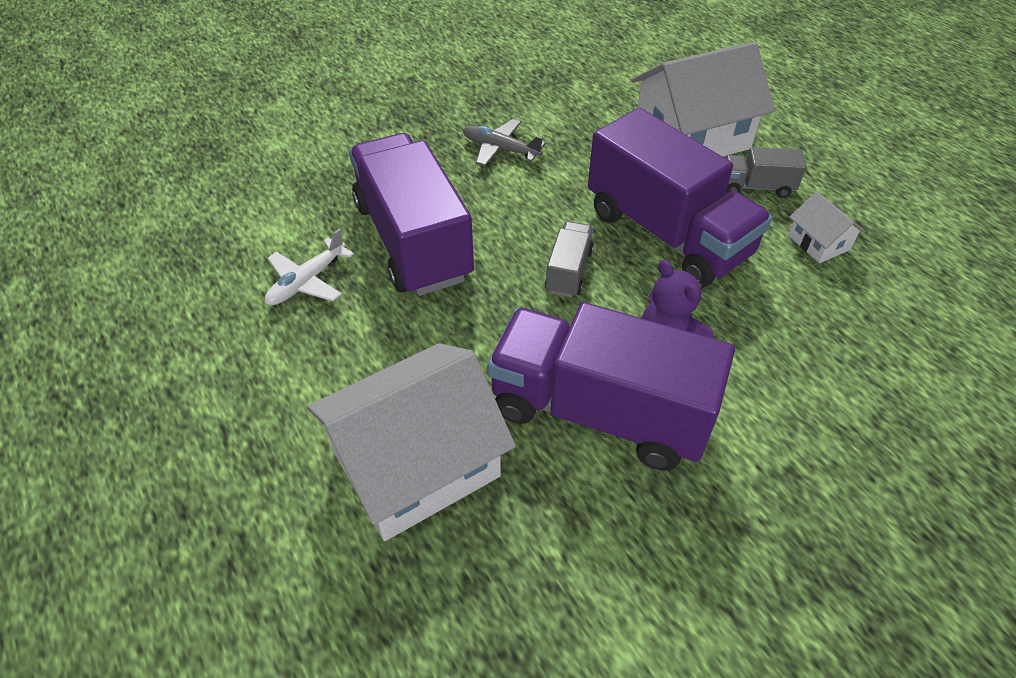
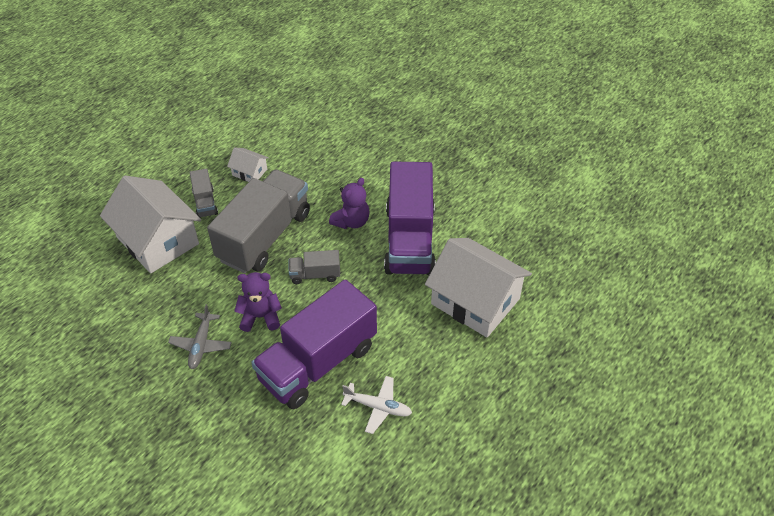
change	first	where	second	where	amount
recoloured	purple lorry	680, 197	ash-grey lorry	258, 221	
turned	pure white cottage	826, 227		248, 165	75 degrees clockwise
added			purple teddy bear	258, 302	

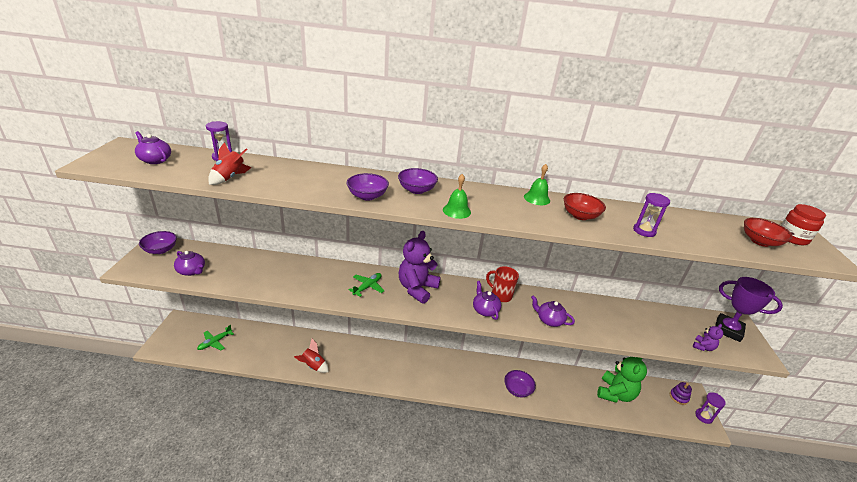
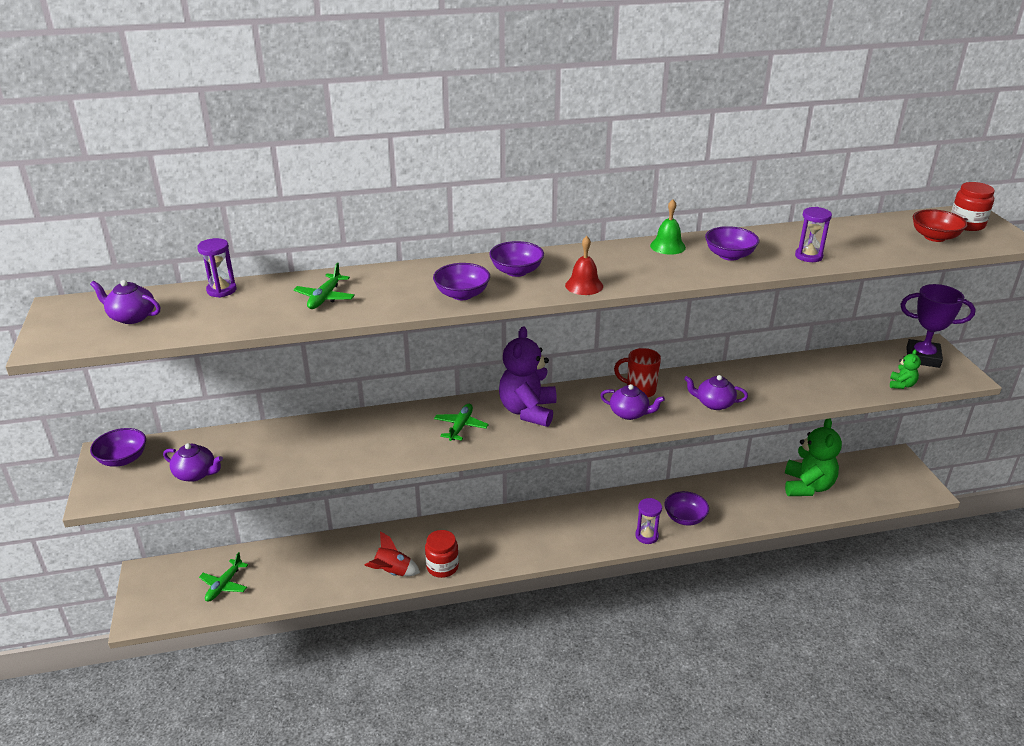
change	first	where	second	where	amount
removed	scarlet spaceship	230, 163			
recoloured	emerald school bell	457, 196	scarlet school bell	584, 265	
recoloured	scarlet bowl	585, 206	purple bowl	732, 243	
turned	purple china teapot	487, 300		632, 402	150 degrees clockwise
recoloured	purple teddy bear	708, 337	emerald teddy bear	905, 369	
removed	purple stacking rings	681, 393			
moved	purple sand timer	710, 408		648, 521	
added			emerald plane	324, 286	
added			scarlet jar	442, 554	

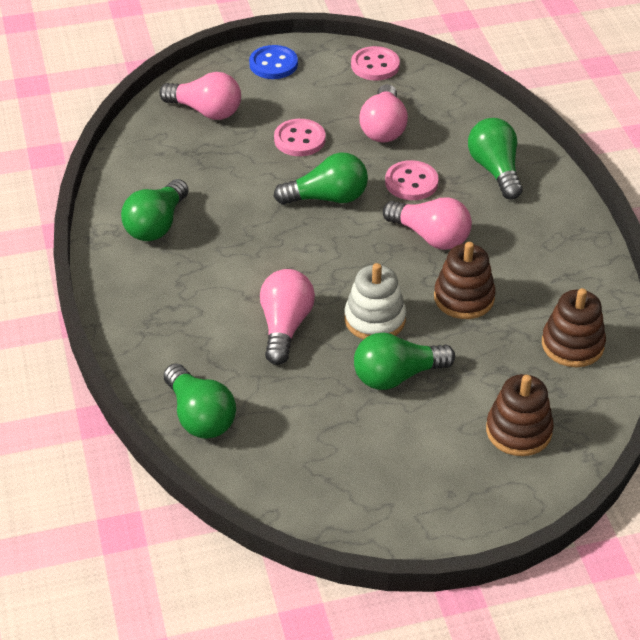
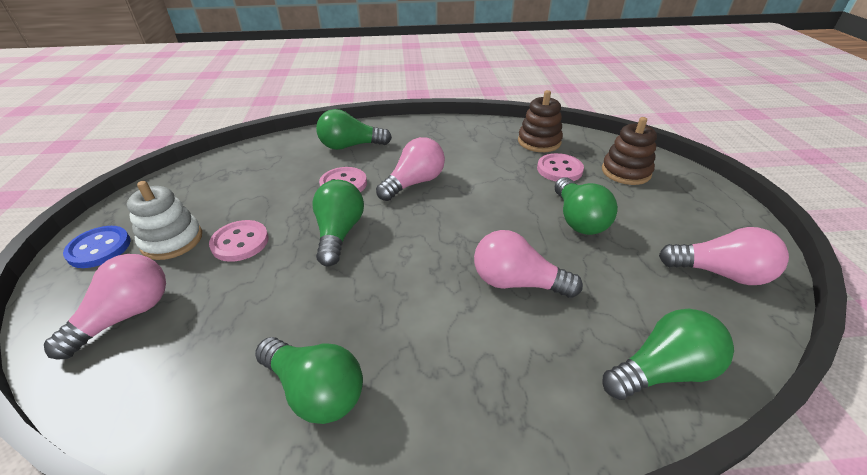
change	first	where	second	where	amount
moved	rosy button	375, 63		560, 167	
moved	rosy light bulb	383, 113		724, 256	
removed	brown stacking rings	464, 280			
moved	pure white stacking rings	375, 301		164, 220	

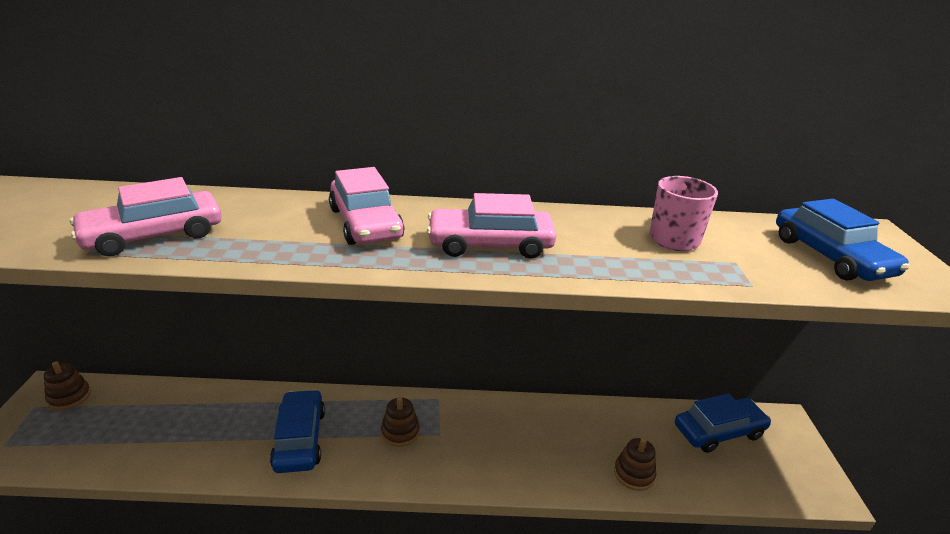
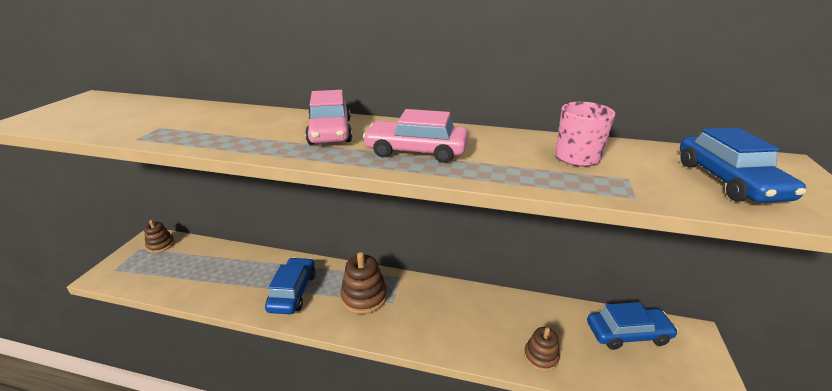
change	first	where	second	where	amount
removed	rosy car	146, 216			
resized	brown stacking rings	400, 422		363, 283	x1.59

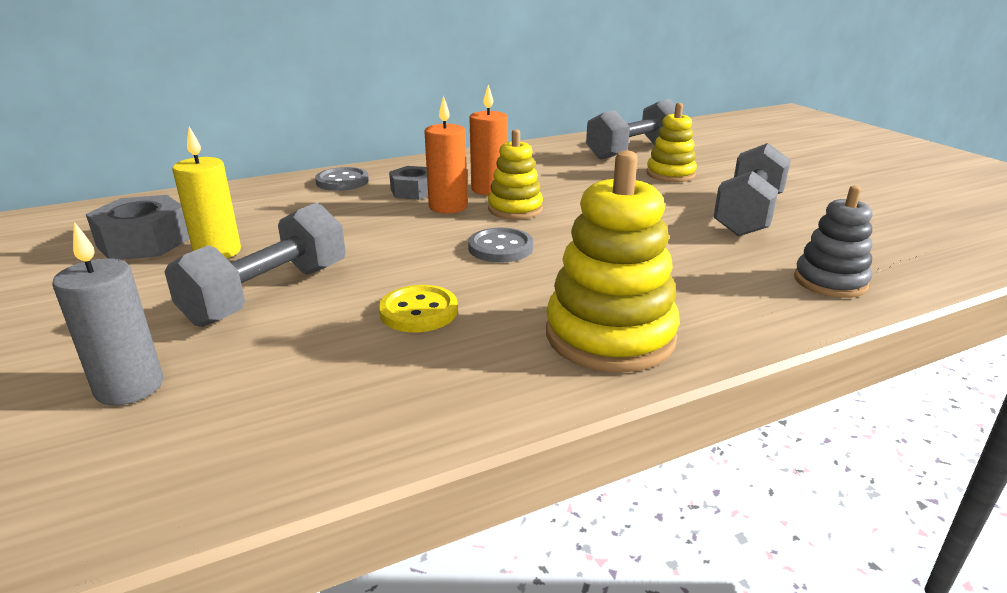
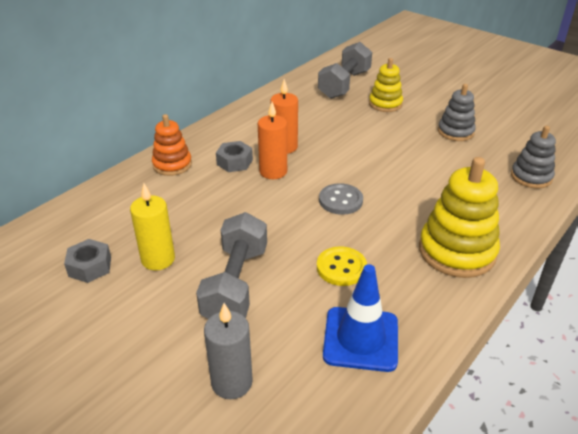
change	first	where	second	where	amount
removed	yellow stacking rings	515, 174			
replaced	ash-grey dumbbell	752, 189	ash-grey stacking rings	457, 112	
replaced	ash-grey button	342, 179	orange stacking rings	172, 145	
resized	ash-grey hexagon nut	137, 227		87, 261	x0.66
added			royal blue traffic cone	360, 318	

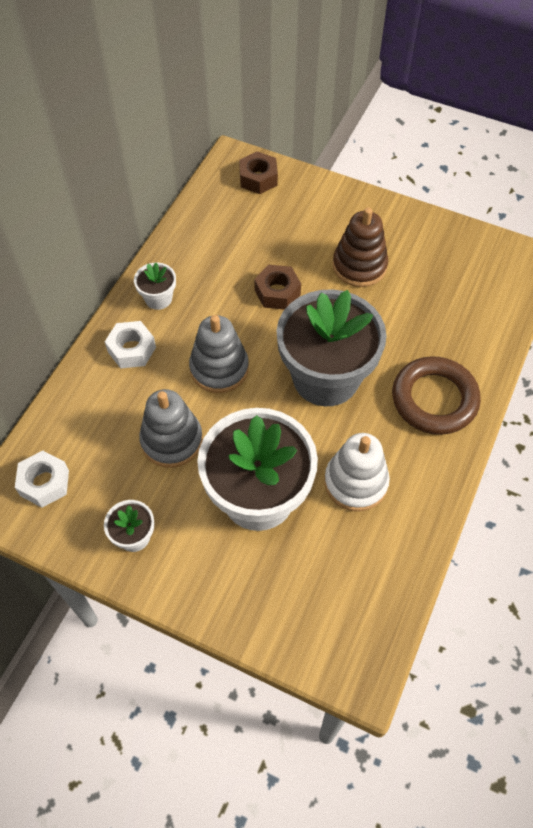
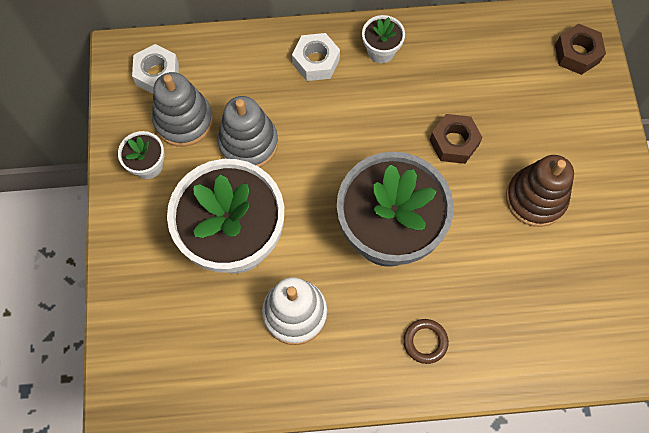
change	first	where	second	where	amount
moved	ash-grey stacking rings	219, 354		182, 109	
resized	brown torus	436, 395		426, 341	x0.48

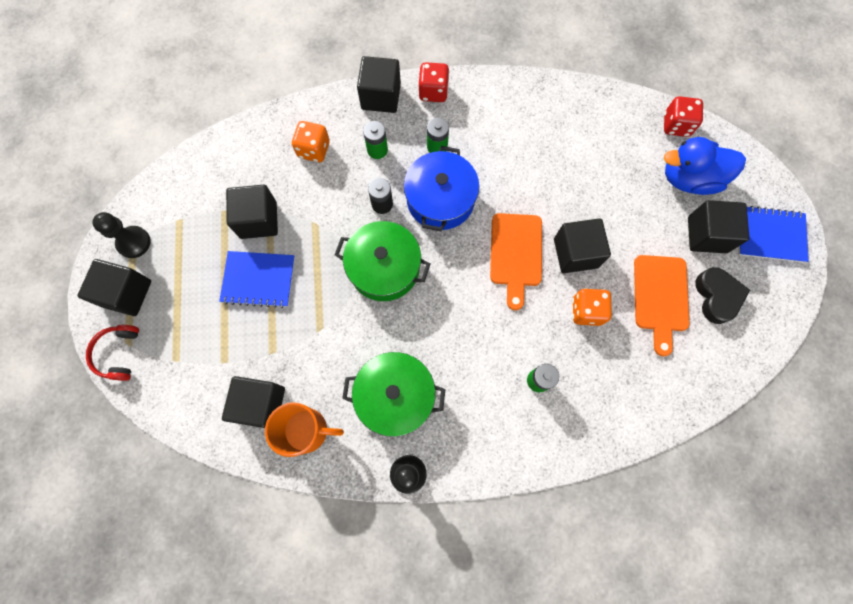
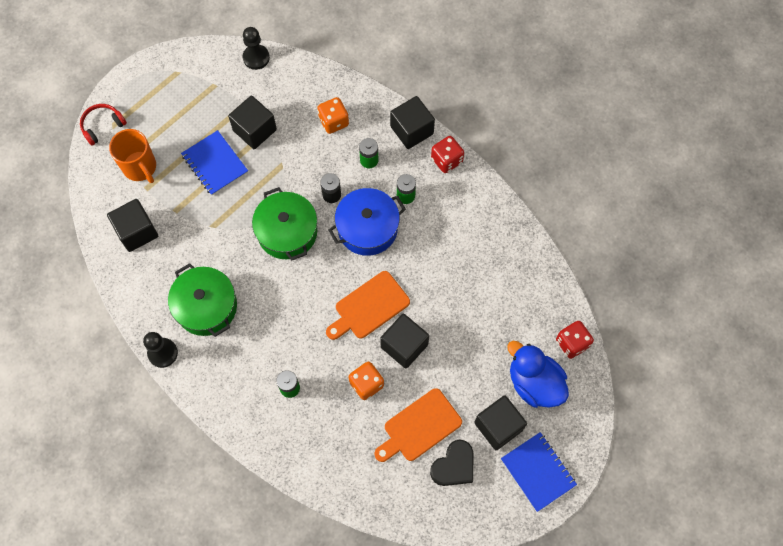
change	first	where	second	where	amount
moved	black game pawn	121, 235		256, 48	
removed	black block	114, 287			
moved	orange mug	304, 429		132, 156	

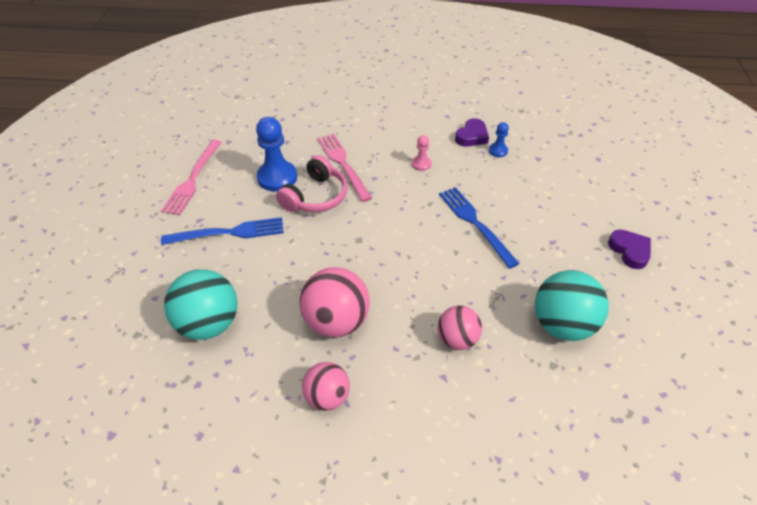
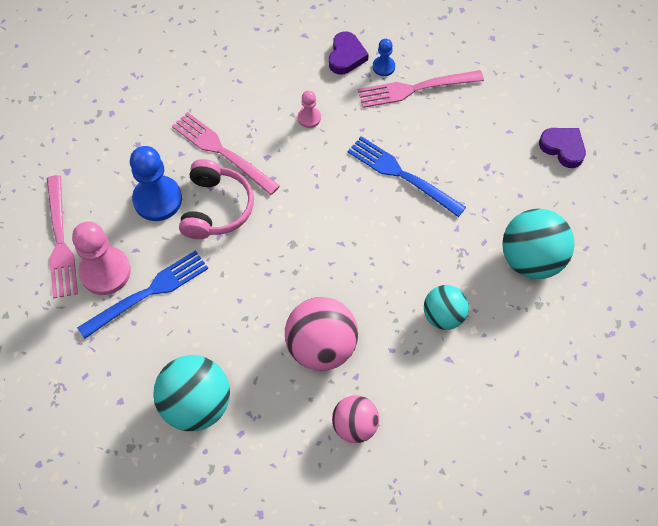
change	first	where	second	where	amount
recoloured	rosy ball	459, 328	teal ball	446, 307	
added			rosy fork	421, 89	
added			rosy game pawn	101, 258	

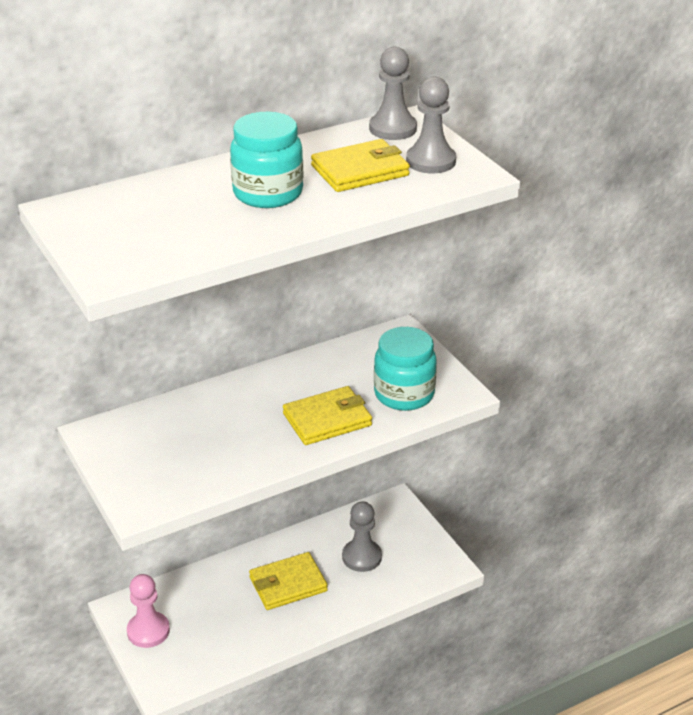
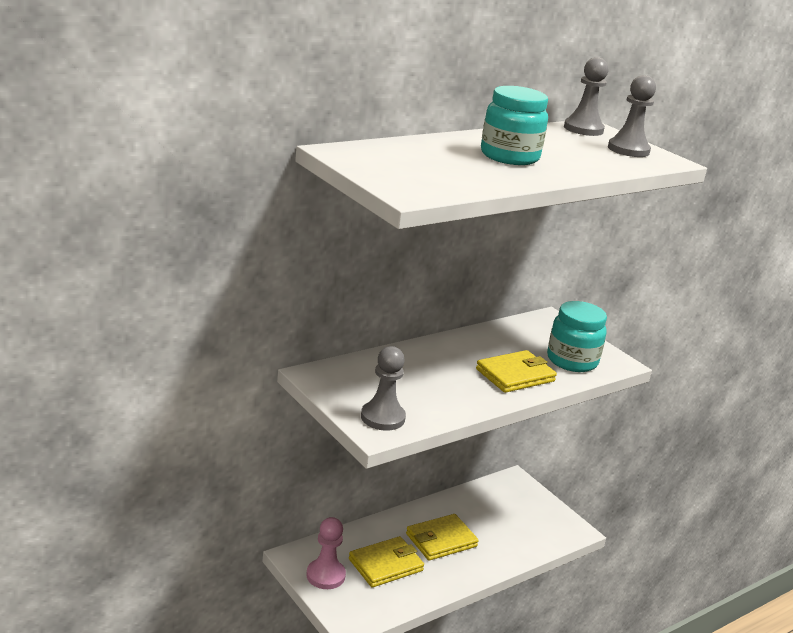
change	first	where	second	where	amount
moved	yellow wallet	360, 165		386, 561	
moved	ash-grey game pawn	362, 536		383, 388	

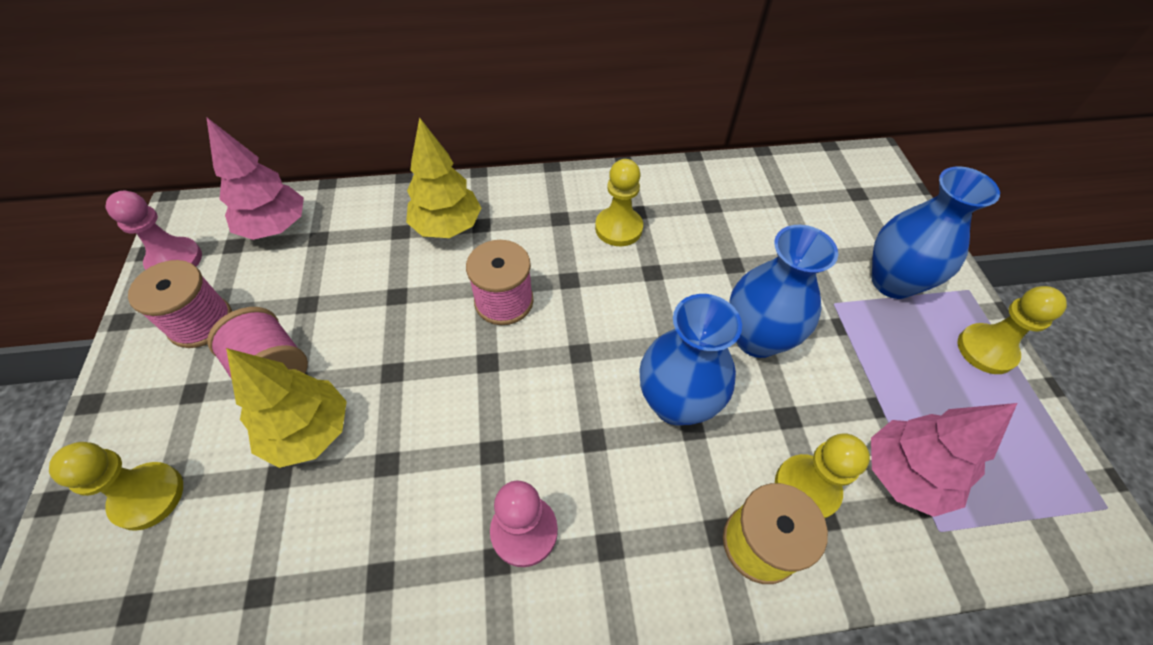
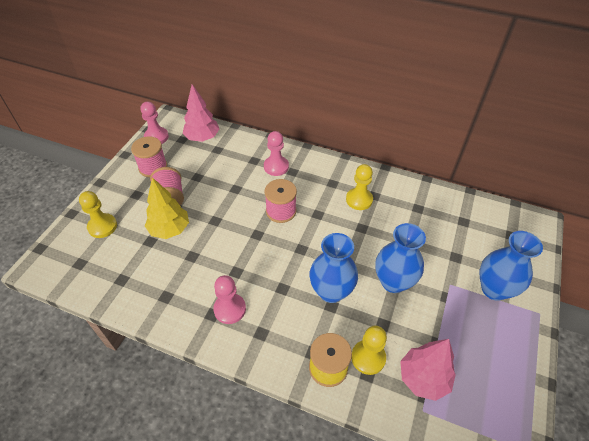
change	first	where	second	where	amount
replaced	yellow fir tree	444, 177	rosy game pawn	276, 153	
removed	yellow game pawn	1012, 330			

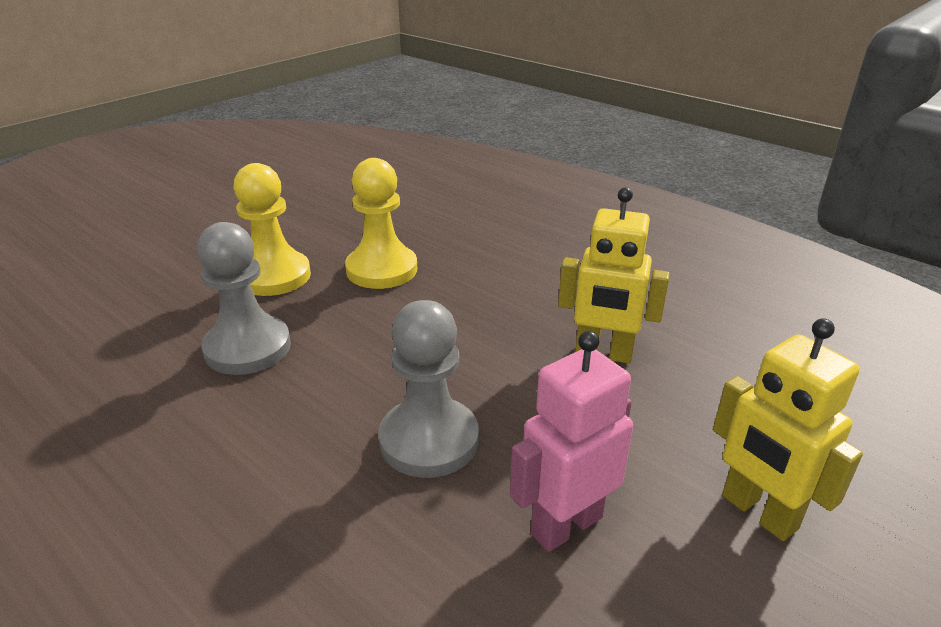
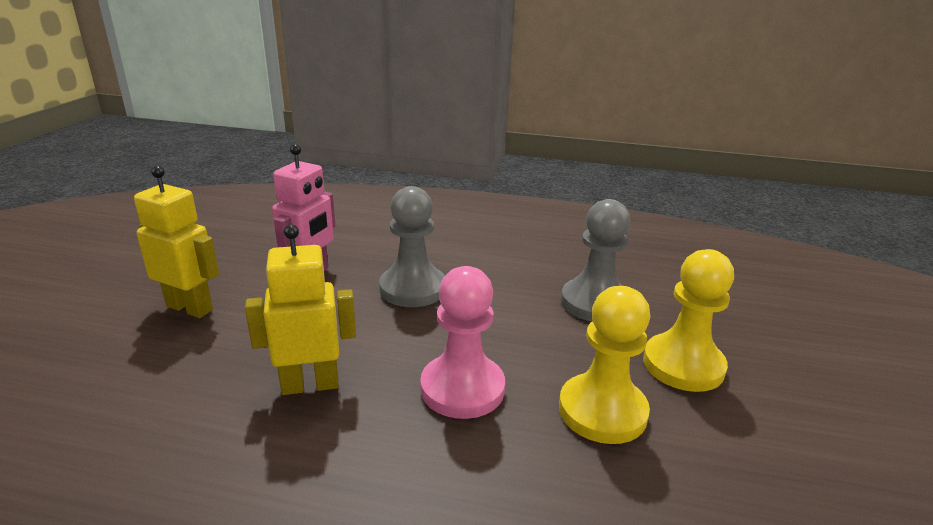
change	first	where	second	where	amount
added			rosy game pawn	462, 342	

